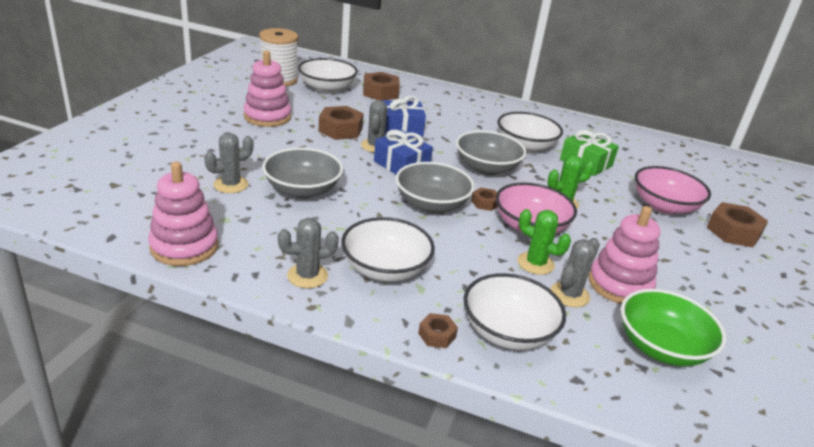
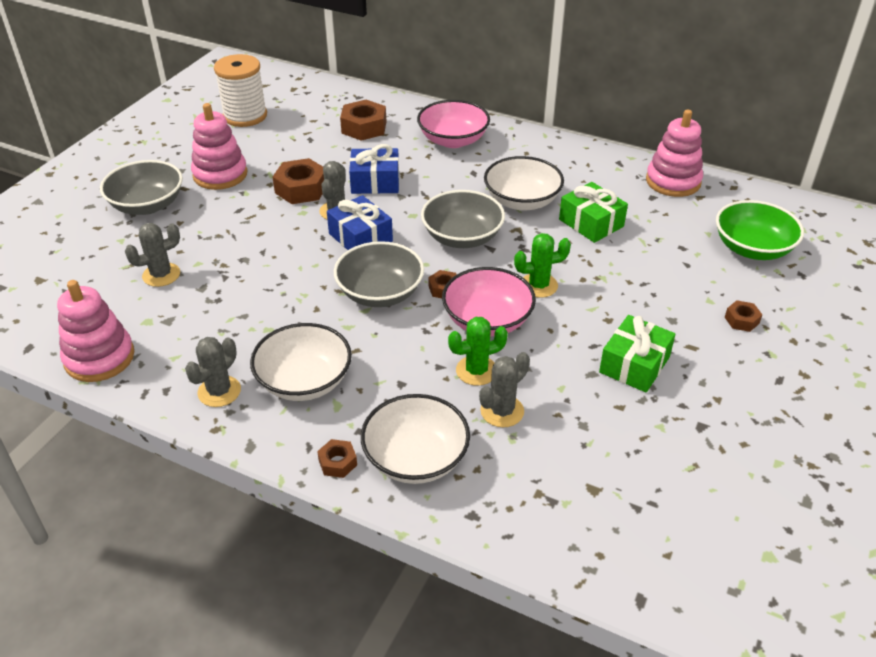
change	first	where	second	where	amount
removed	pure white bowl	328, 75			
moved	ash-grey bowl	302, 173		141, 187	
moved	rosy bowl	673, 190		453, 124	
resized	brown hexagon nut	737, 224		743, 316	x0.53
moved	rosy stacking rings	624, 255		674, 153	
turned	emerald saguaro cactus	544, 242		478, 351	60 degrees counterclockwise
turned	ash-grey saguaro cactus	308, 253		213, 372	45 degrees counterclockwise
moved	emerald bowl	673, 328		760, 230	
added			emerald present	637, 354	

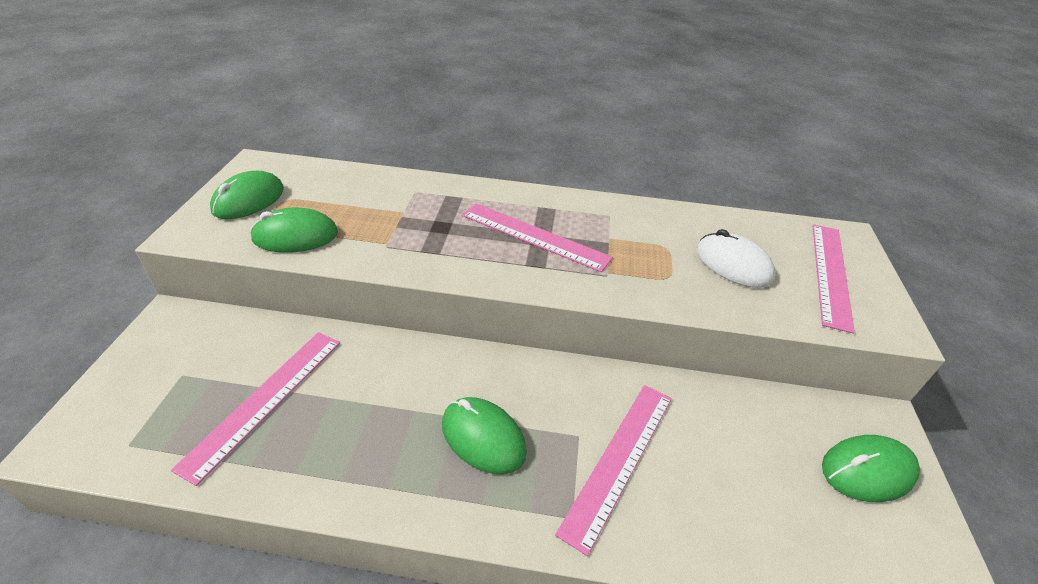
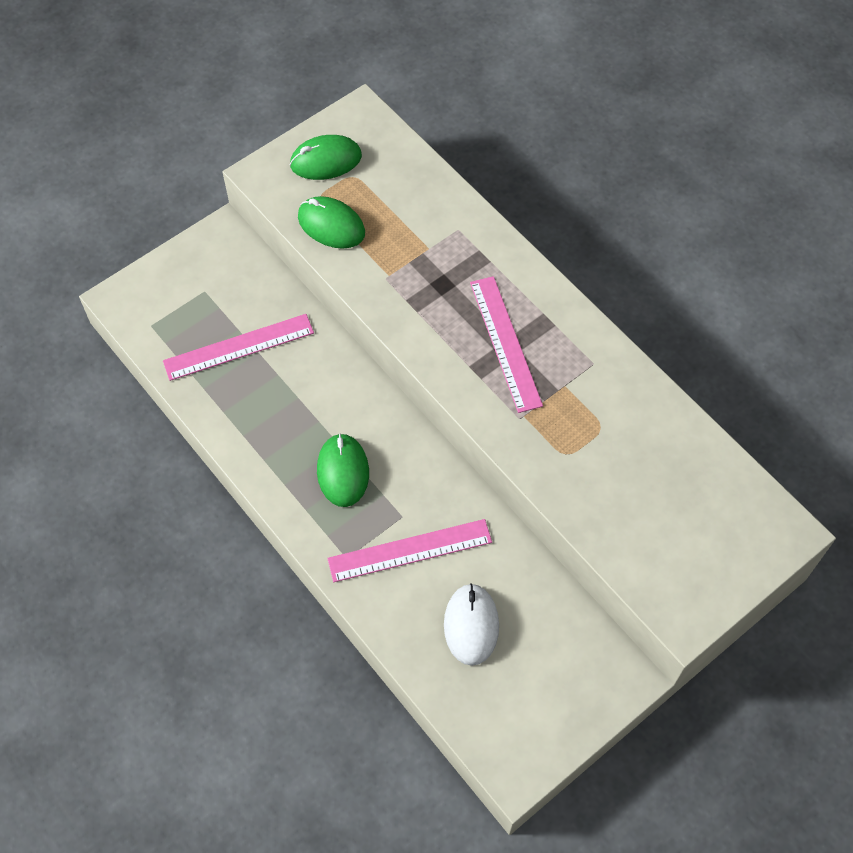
change	first	where	second	where	amount
removed	rosy straightedge	834, 279			
moved	pure white computer mouse	736, 258		471, 624	
removed	emerald computer mouse	871, 468			

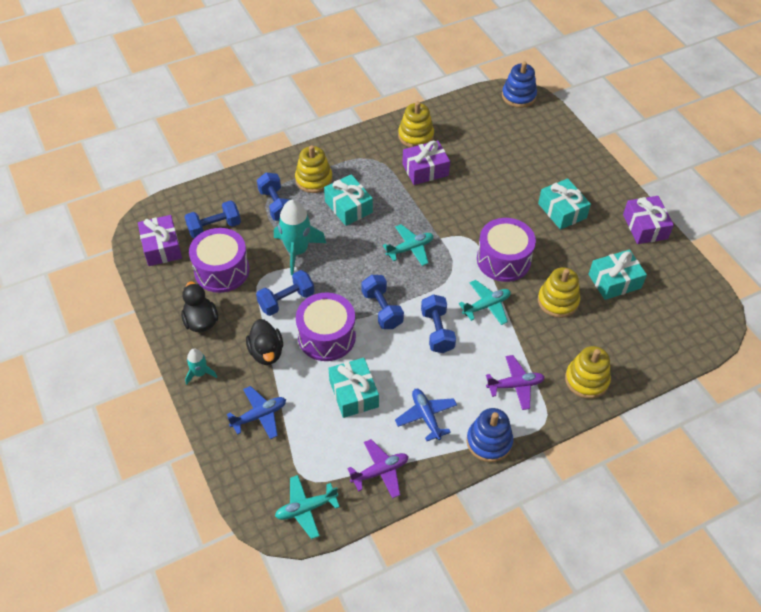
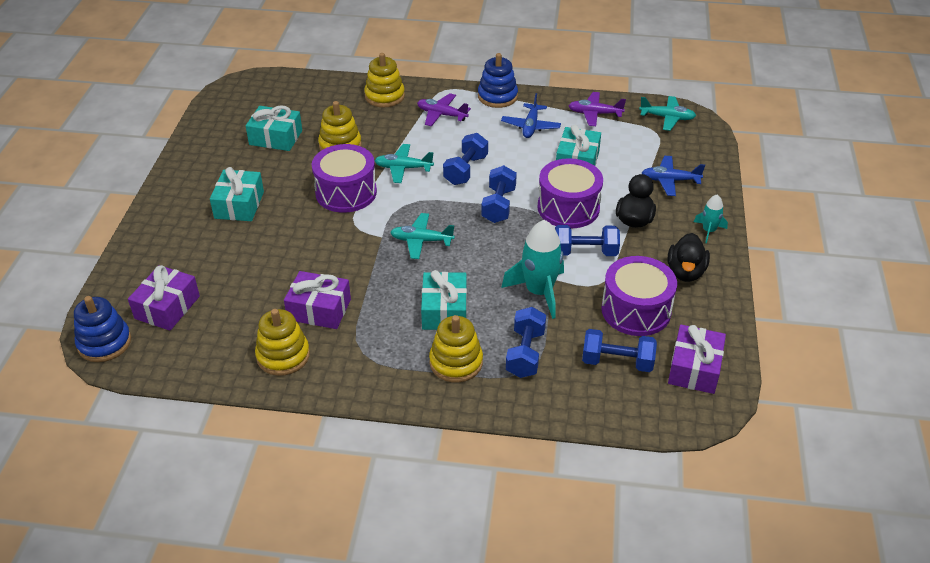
change	first	where	second	where	amount
moved	purple present	648, 220		164, 298	

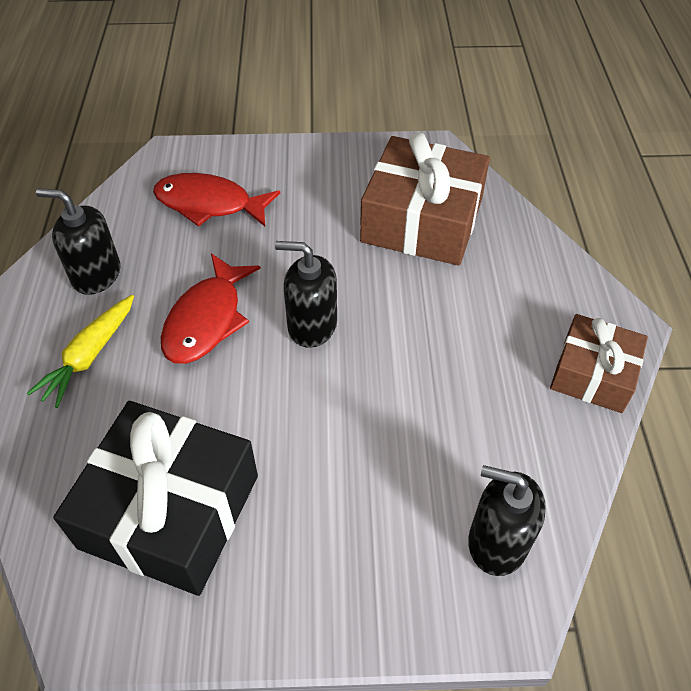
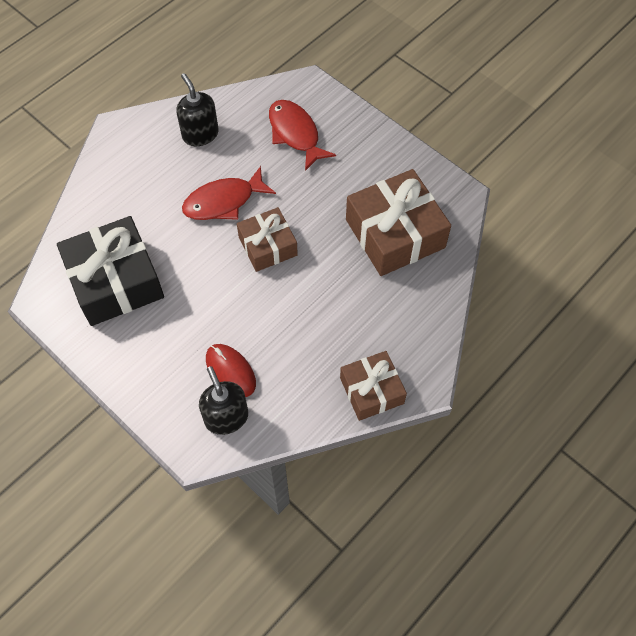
change	first	where	second	where	amount
replaced	black soap dispenser	306, 294	brown present	267, 239	
removed	yellow carrot	80, 351			
added			scarlet computer mouse	231, 370	

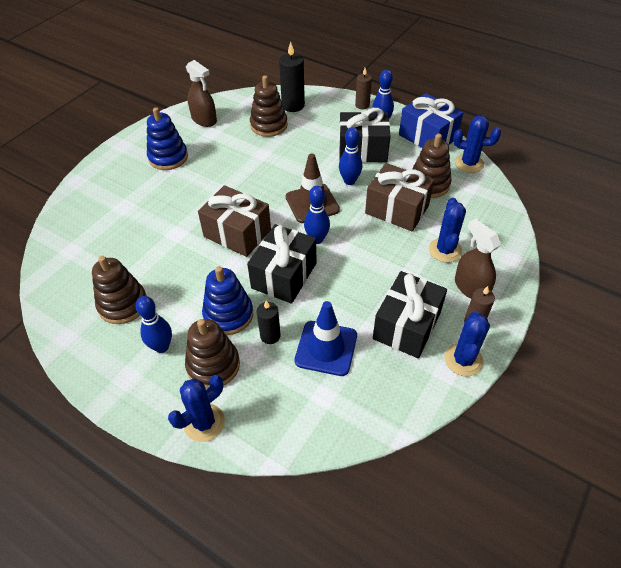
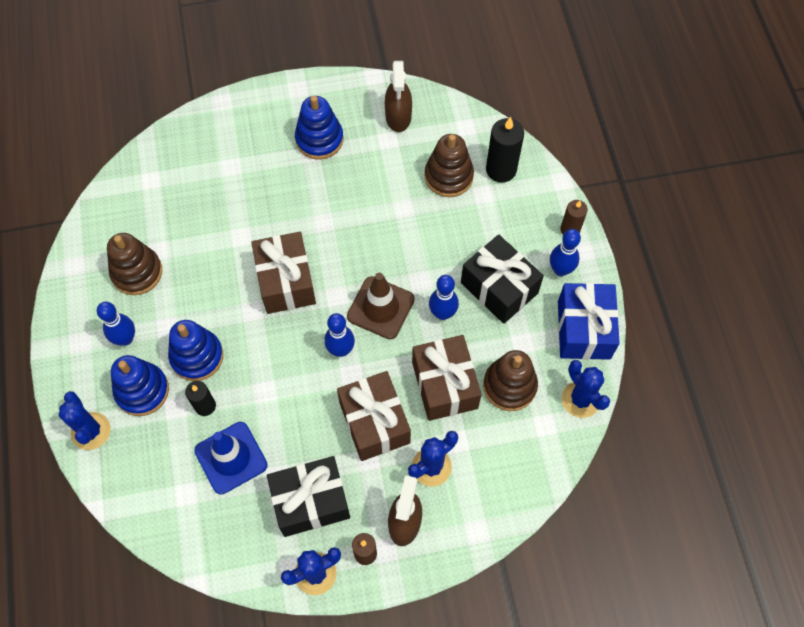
change	first	where	second	where	amount
removed	black present	281, 264			
recoloured	brown stacking rings	212, 353	royal blue stacking rings	140, 385	
turned	royal blue saguaro cactus	196, 408		85, 420	60 degrees clockwise
added			brown present	374, 416	

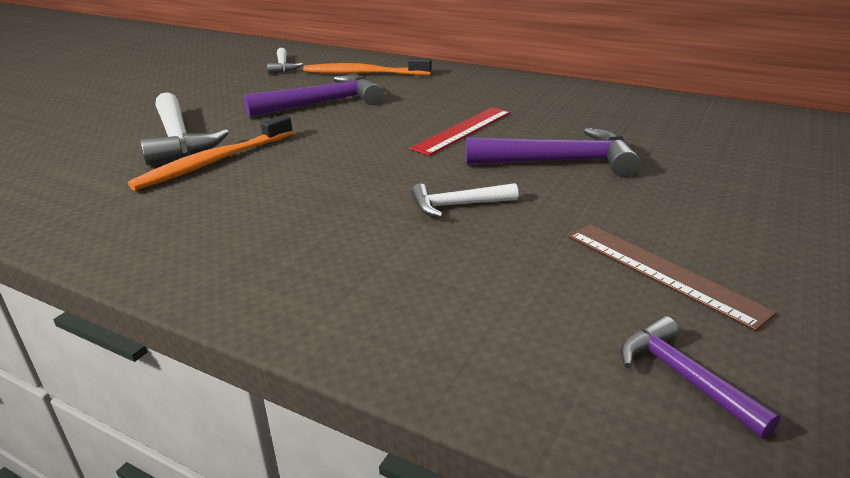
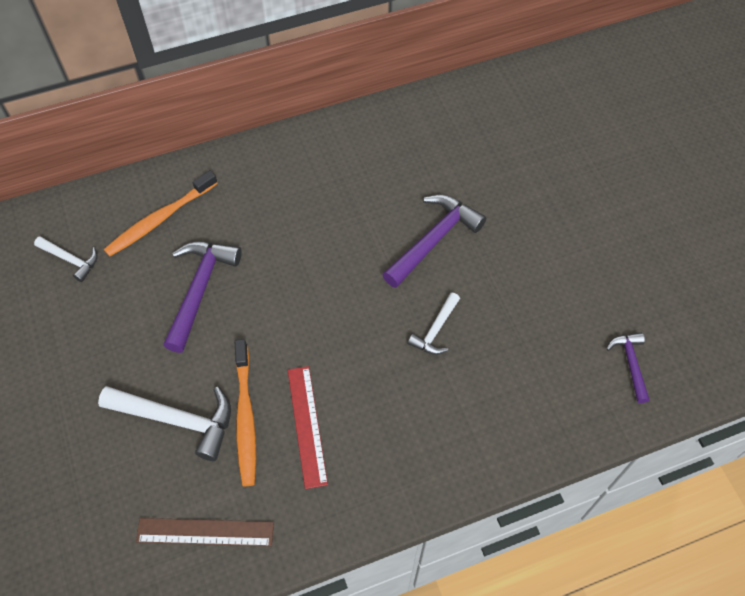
change	first	where	second	where	amount
moved	scarlet straightedge	460, 131		308, 427	
moved	brown straightedge	672, 277		205, 532	
turned	purple carpenter's hammer	700, 377		628, 367	75 degrees clockwise

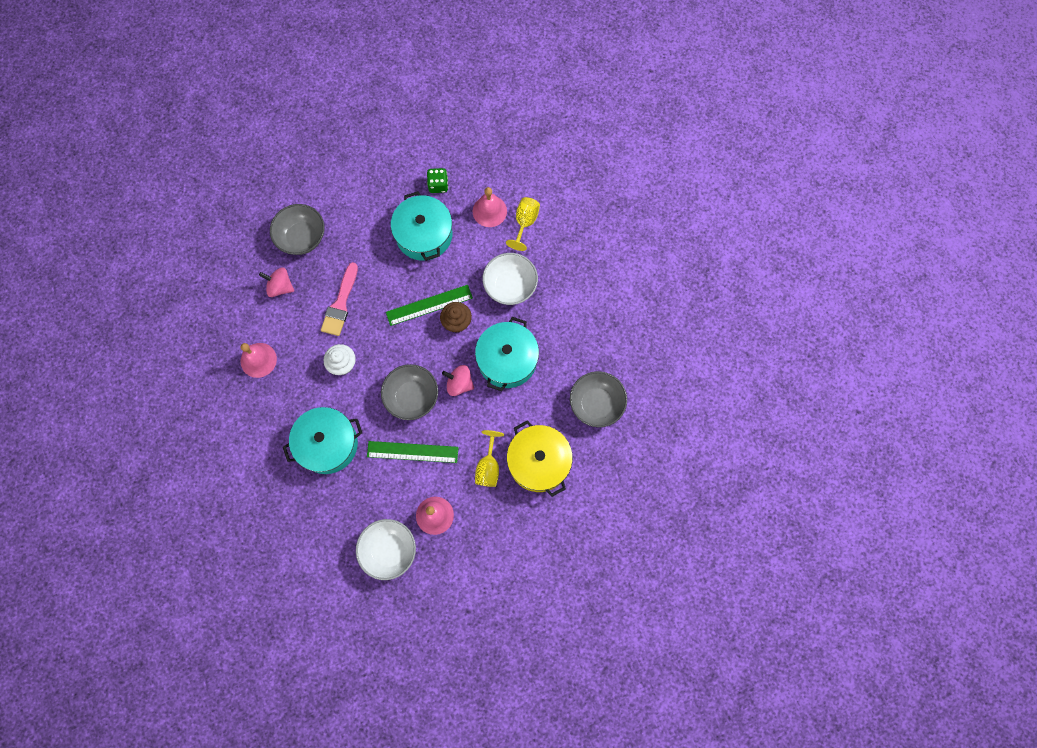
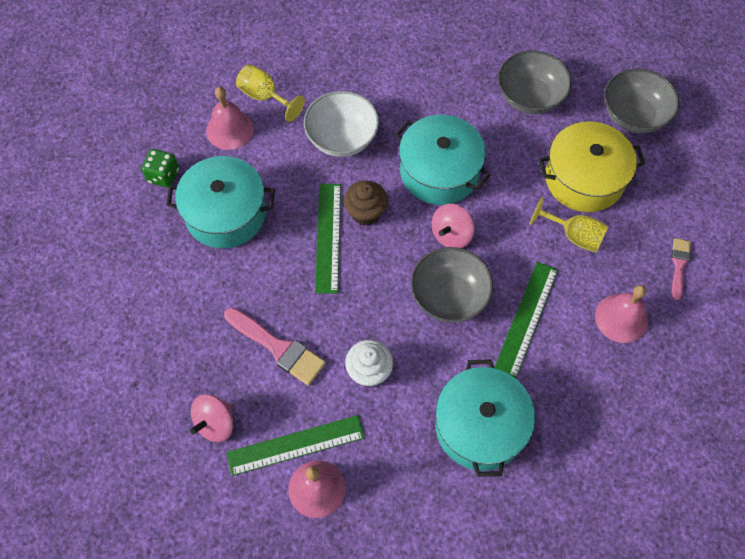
change	first	where	second	where	amount
moved	ash-grey bowl	297, 229		641, 100	
removed	pure white bowl	386, 549			
added			rosy paint brush	681, 269	
added			emerald straightedge	295, 445	

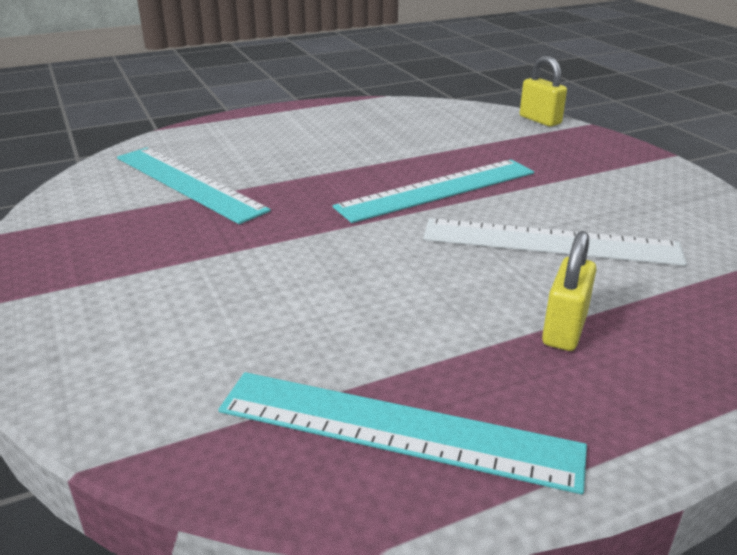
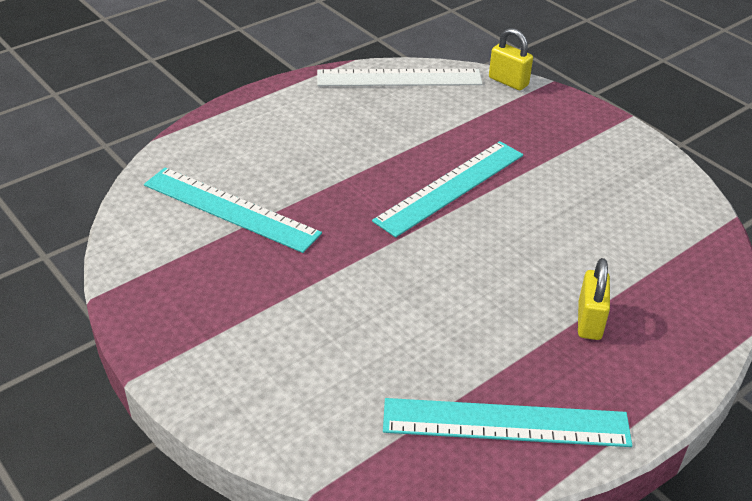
change	first	where	second	where	amount
moved	pure white straightedge	555, 242		399, 77	

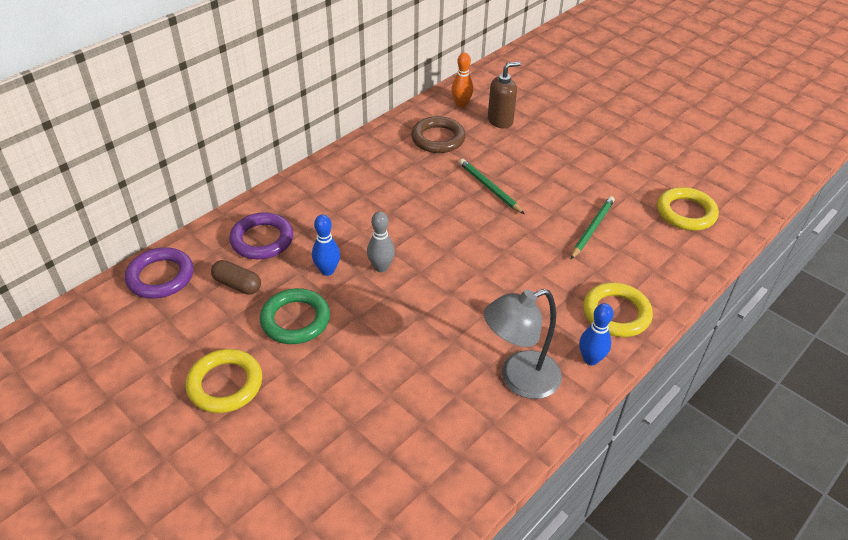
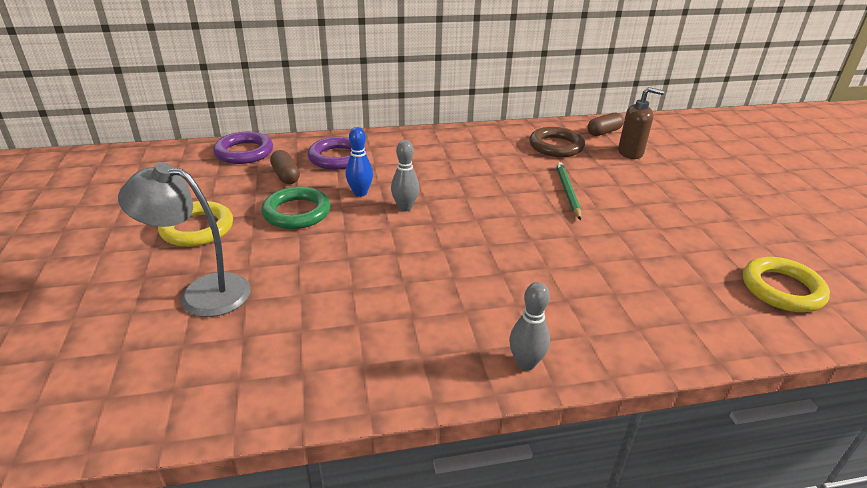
change	first	where	second	where	amount
replaced	orange tenpin	462, 80	brown pill	605, 124	
removed	emerald pencil	593, 227			
removed	yellow torus	618, 310			
moved	ash-grey reading lamp	523, 344		184, 239	
recoloured	royal blue tenpin	596, 334	ash-grey tenpin	529, 326	

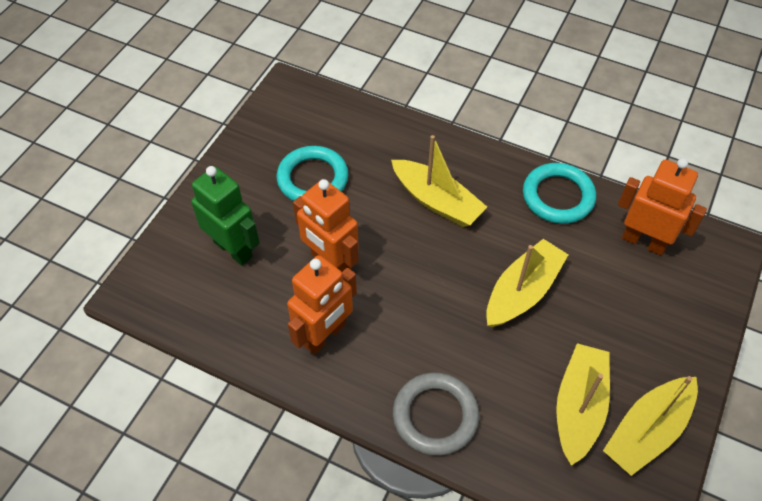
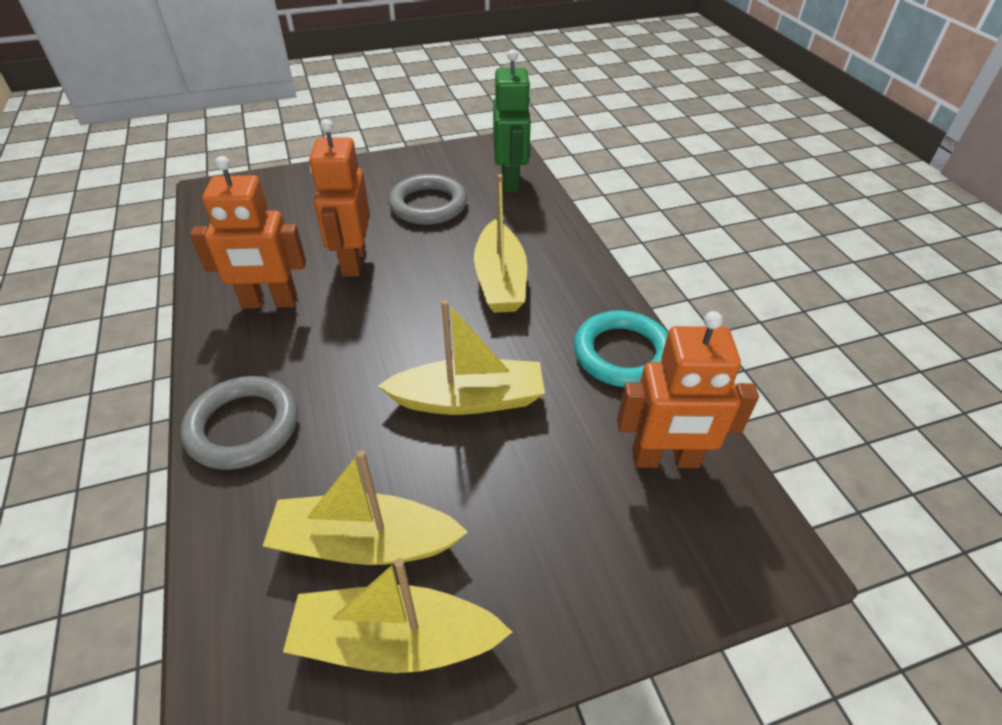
change	first	where	second	where	amount
recoloured	teal torus	312, 173	ash-grey torus	428, 199	
turned	orange toy robot	662, 207		688, 389	105 degrees clockwise
moved	emerald toy robot	225, 216		512, 121	
turned	yellow sailboat	583, 404		365, 507	150 degrees counterclockwise

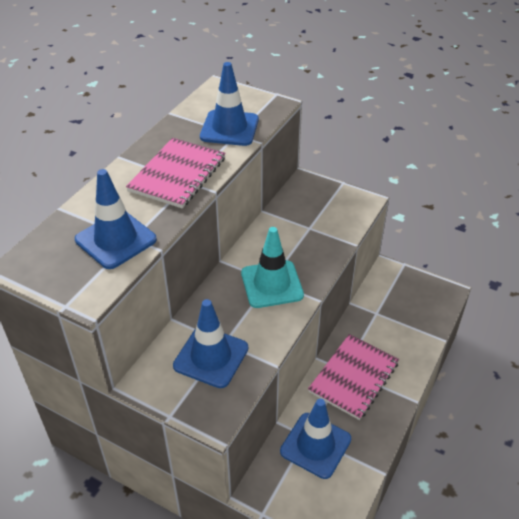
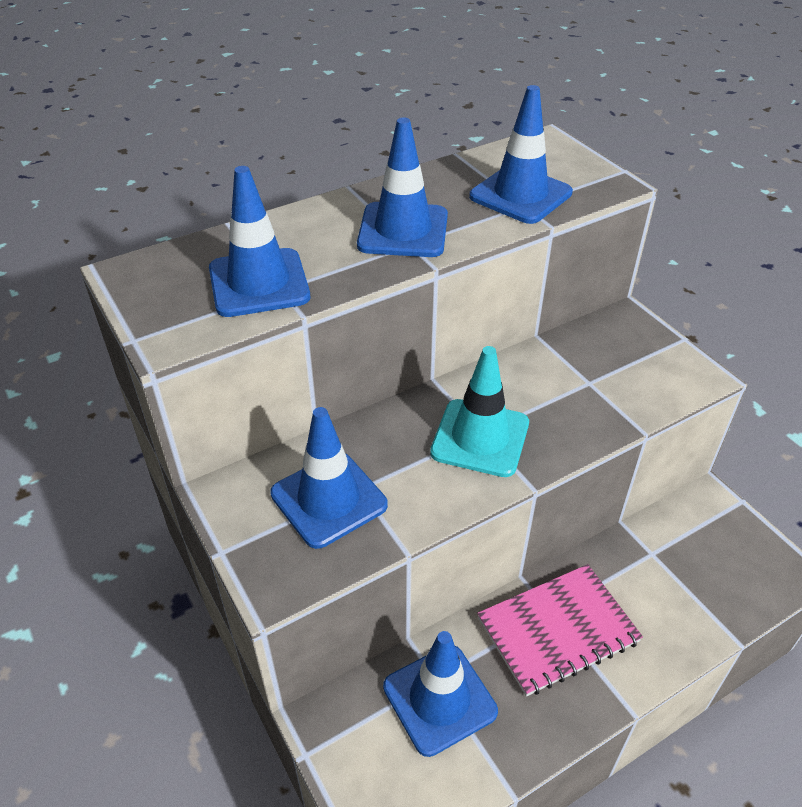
change	first	where	second	where	amount
replaced	rosy notepad	176, 173	royal blue traffic cone	402, 187	

